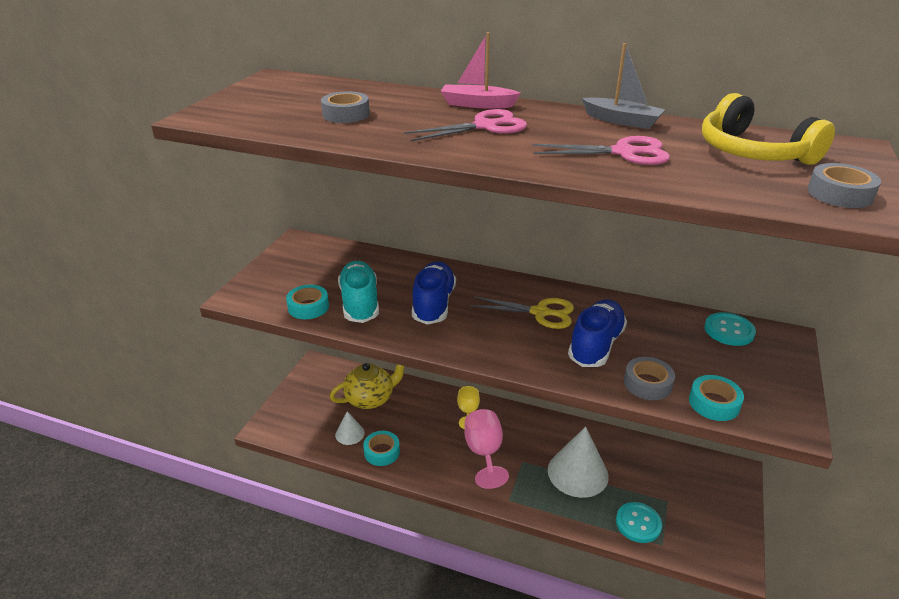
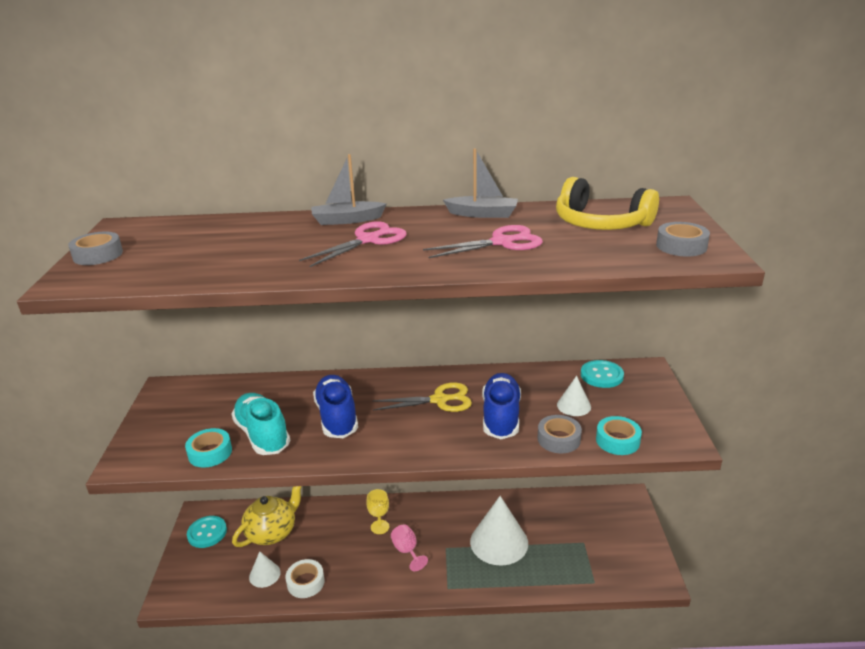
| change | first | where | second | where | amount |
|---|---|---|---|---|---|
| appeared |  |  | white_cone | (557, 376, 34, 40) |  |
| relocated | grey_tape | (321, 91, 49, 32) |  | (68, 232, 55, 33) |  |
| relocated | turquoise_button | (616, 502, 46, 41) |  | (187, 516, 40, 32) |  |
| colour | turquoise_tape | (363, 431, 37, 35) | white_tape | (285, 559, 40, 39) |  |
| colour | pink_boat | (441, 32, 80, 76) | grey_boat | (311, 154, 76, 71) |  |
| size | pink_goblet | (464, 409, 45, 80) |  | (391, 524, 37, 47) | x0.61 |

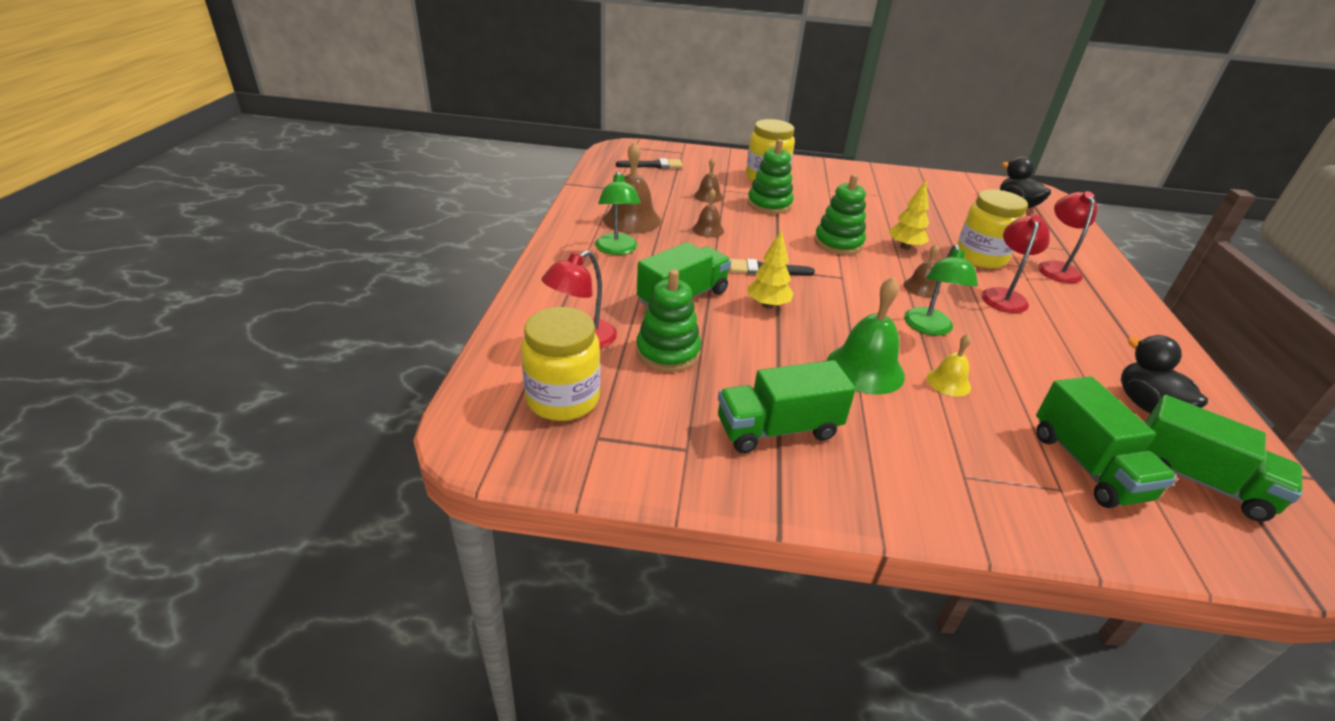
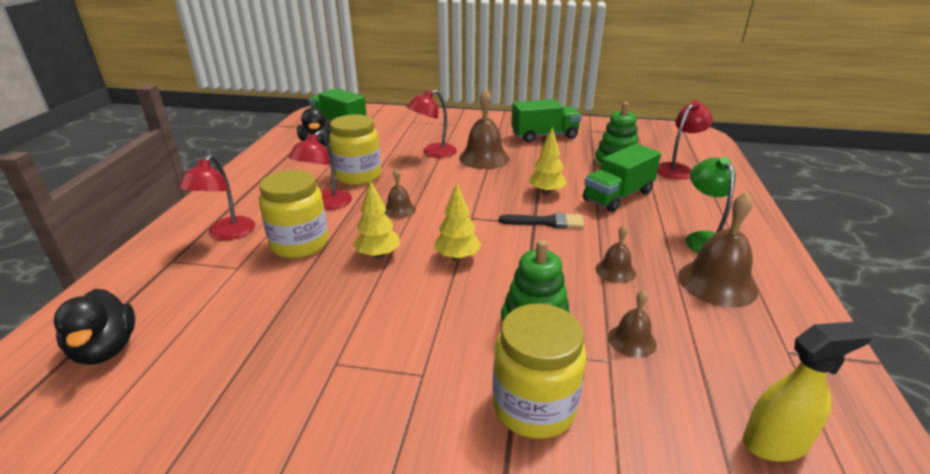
| change | first | where | second | where | amount |
|---|---|---|---|---|---|
| missing | green_lamp | (904, 244, 74, 92) |  |  |  |
| missing | green_truck | (1036, 376, 141, 132) |  |  |  |
| relocated | yellow_jar | (521, 307, 79, 114) |  | (329, 114, 52, 71) |  |
| exchanged | black_brush | (616, 158, 67, 11) | yellow_spray_bottle | (743, 321, 130, 140) |  |
| exchanged | green_stacking_toy | (814, 174, 52, 81) | yellow_tree | (434, 182, 47, 79) |  |
| exchanged | yellow_bell | (927, 334, 44, 63) | red_lamp | (406, 90, 51, 68) |  |
| colour | green_bell | (827, 277, 78, 118) | brown_bell | (459, 89, 51, 80) |  |

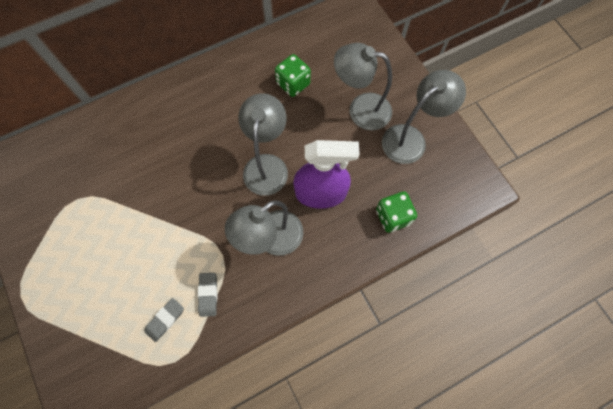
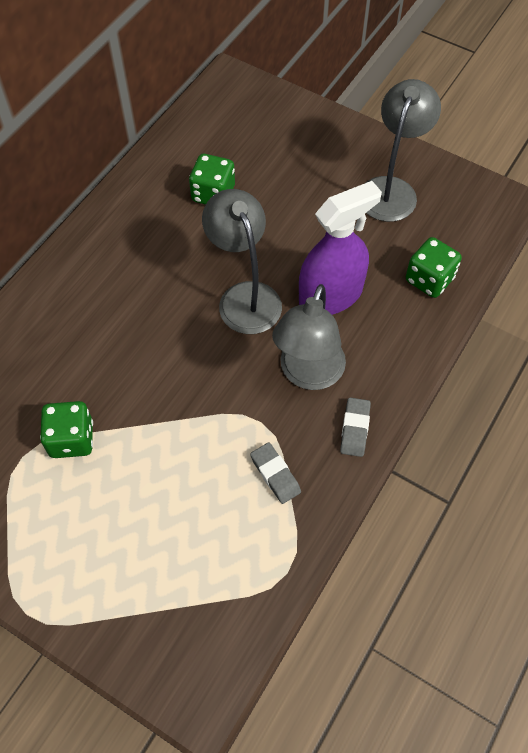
| change | first | where | second | where | amount |
|---|---|---|---|---|---|
| missing | grey_lamp | (334, 43, 58, 87) |  |  |  |
| appeared |  |  | green_dice | (40, 401, 53, 57) |  |
| relocated | grey_eraser | (144, 298, 40, 44) |  | (340, 398, 31, 59) |  |

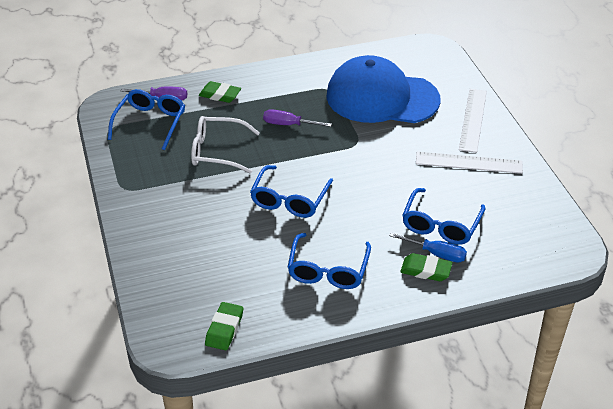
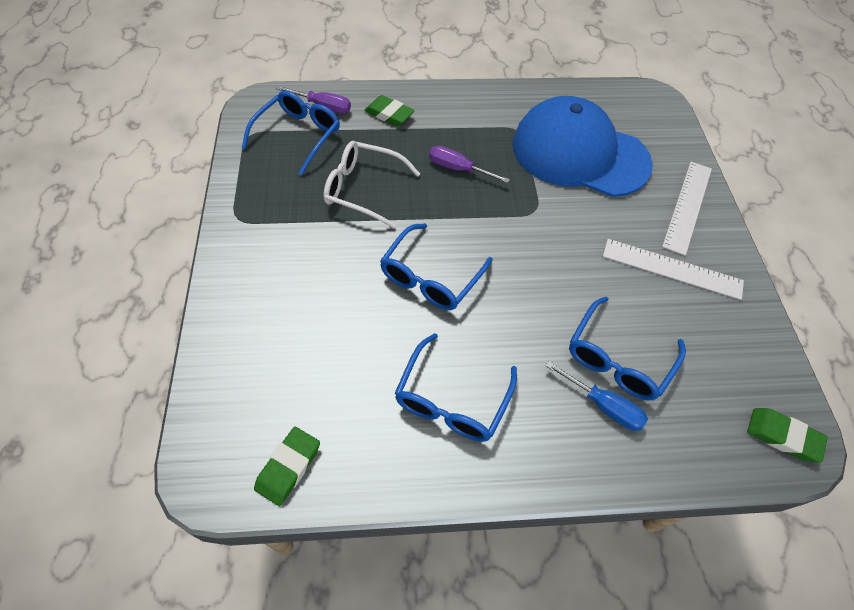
| change | first | where | second | where | amount |
|---|---|---|---|---|---|
| relocated | green_eraser | (400, 253, 53, 28) |  | (747, 408, 81, 55) |  |

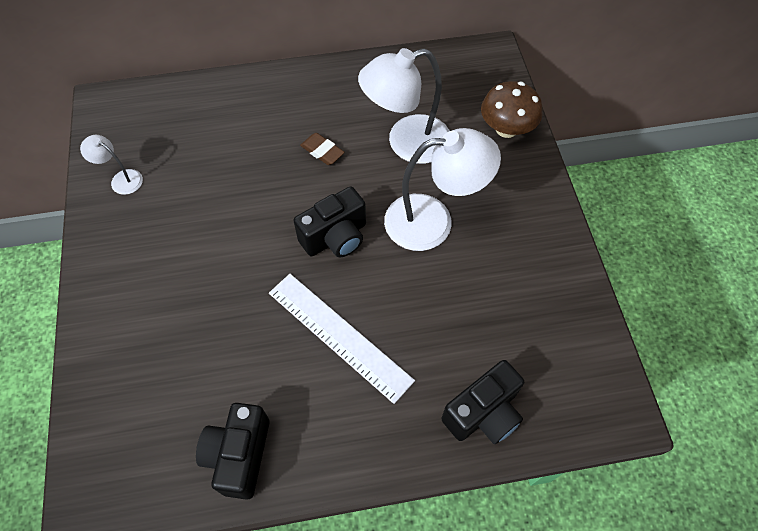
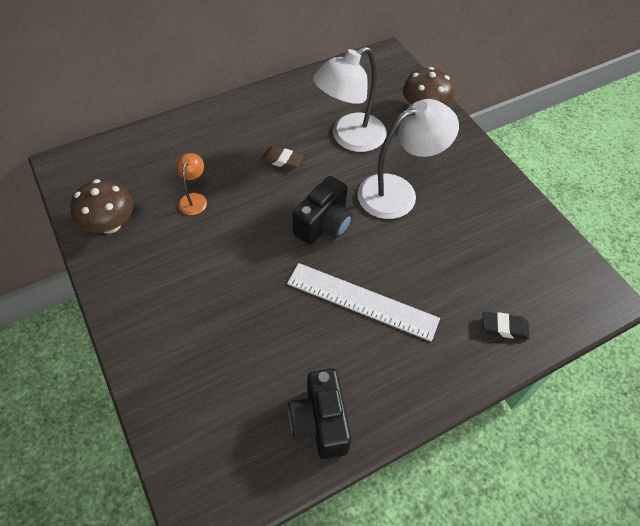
| change | first | where | second | where | amount |
|---|---|---|---|---|---|
| appeared |  |  | orange_lamp | (177, 153, 30, 62) |  |
| exchanged | white_lamp | (80, 135, 63, 60) | brown_mushroom | (70, 179, 64, 55) |  |
| exchanged | black_camera | (441, 360, 83, 84) | black_eraser | (483, 312, 46, 28) |  |

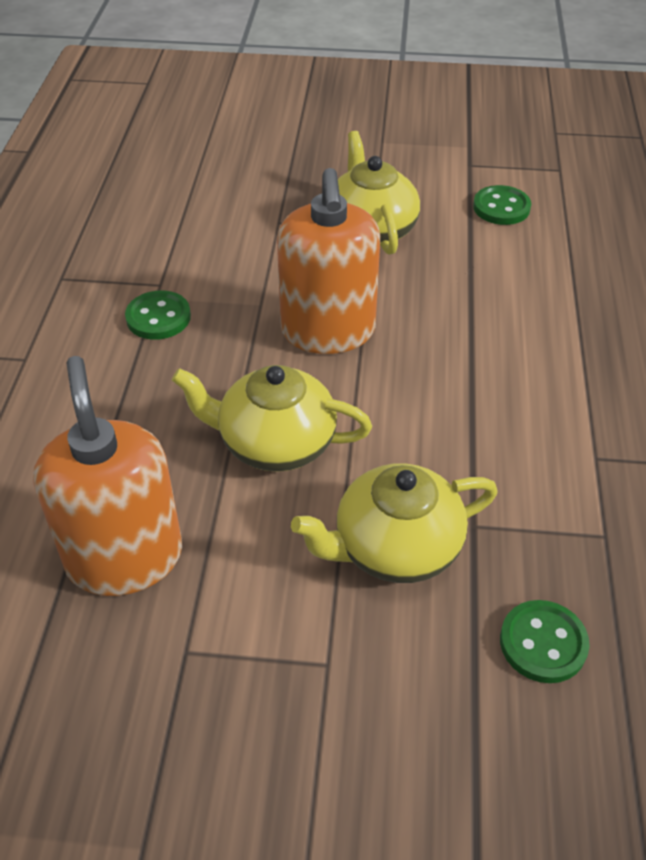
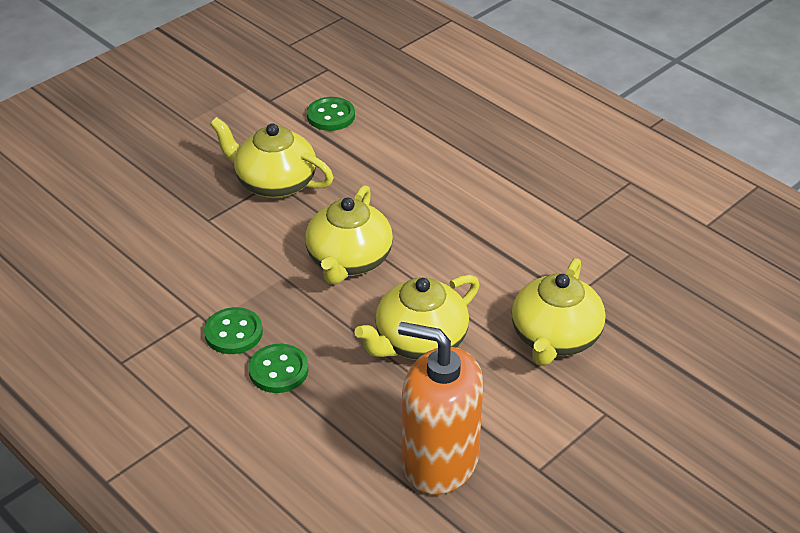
| change | first | where | second | where | amount |
|---|---|---|---|---|---|
| relocated | green_button | (500, 600, 90, 83) |  | (249, 344, 59, 49) |  |
| exchanged | orange_soap_dispenser | (277, 168, 103, 186) | yellow_teapot | (305, 185, 88, 100) |  |

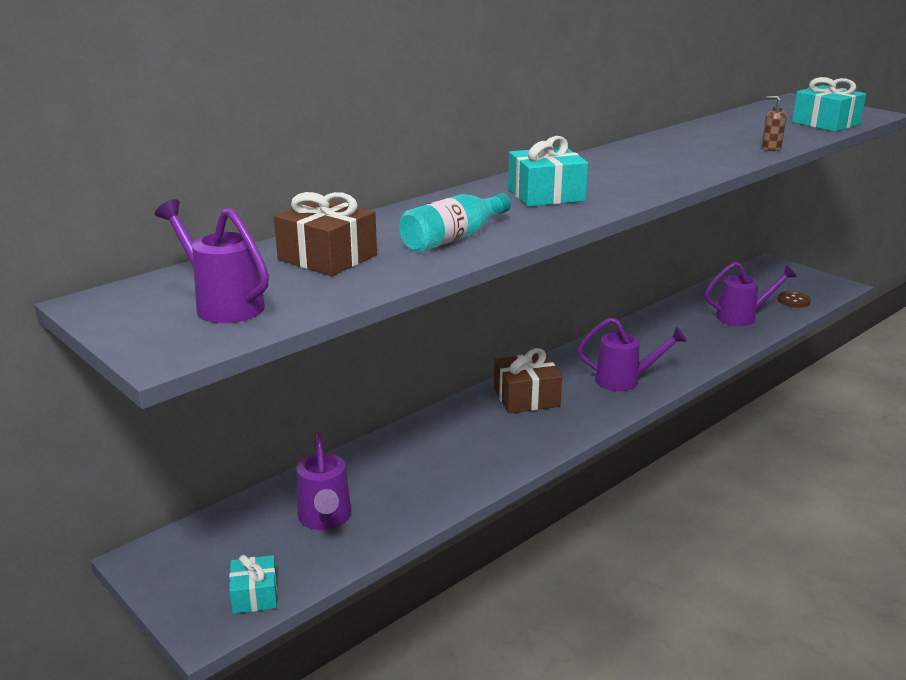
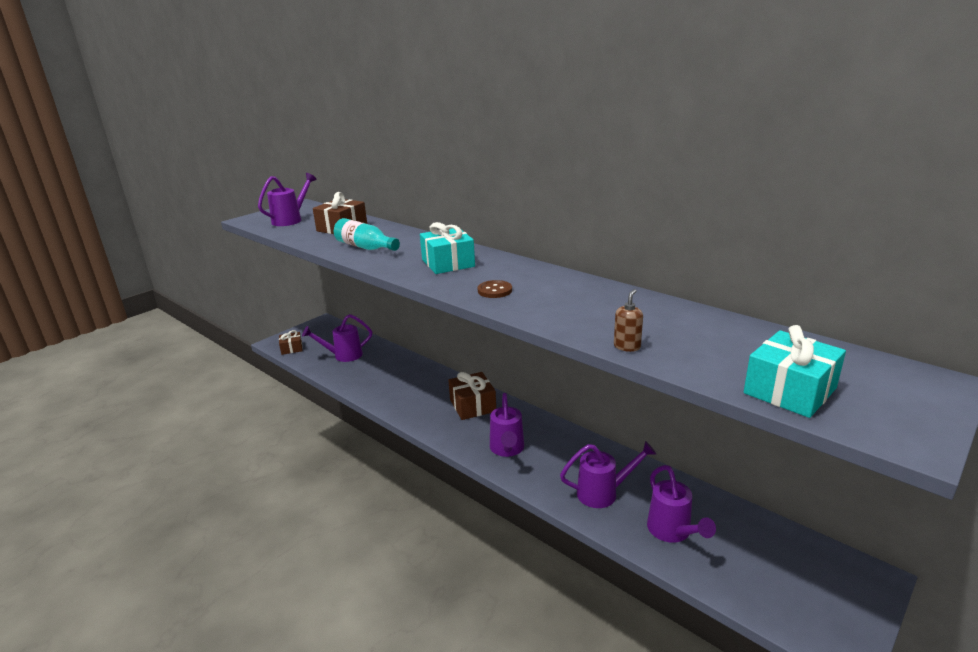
| change | first | where | second | where | amount |
|---|---|---|---|---|---|
| appeared |  |  | purple_watering_can | (560, 441, 97, 67) |  |
| relocated | brown_button | (778, 291, 33, 17) |  | (478, 280, 34, 18) |  |
| colour | turquoise_gift | (229, 555, 48, 59) | brown_gift | (279, 330, 23, 25) |  |

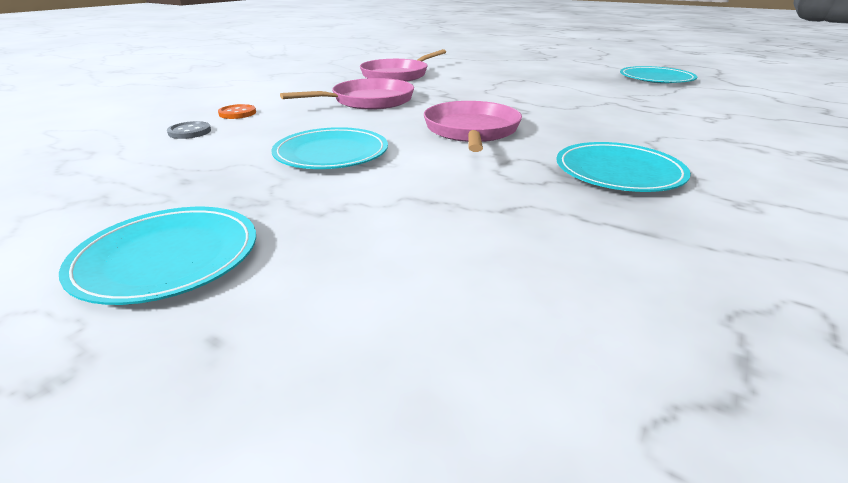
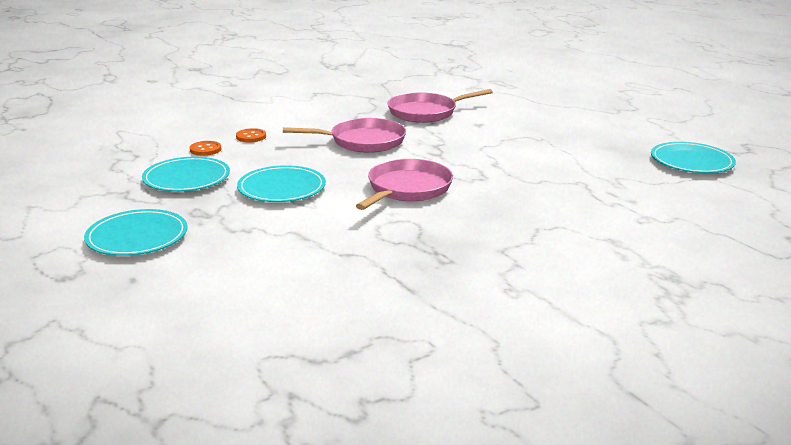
| change | first | where | second | where | amount |
|---|---|---|---|---|---|
| relocated | turquoise_plate | (556, 142, 135, 50) |  | (142, 157, 88, 35) |  |
| colour | grey_button | (167, 121, 44, 18) | orange_button | (190, 141, 31, 15) |  |

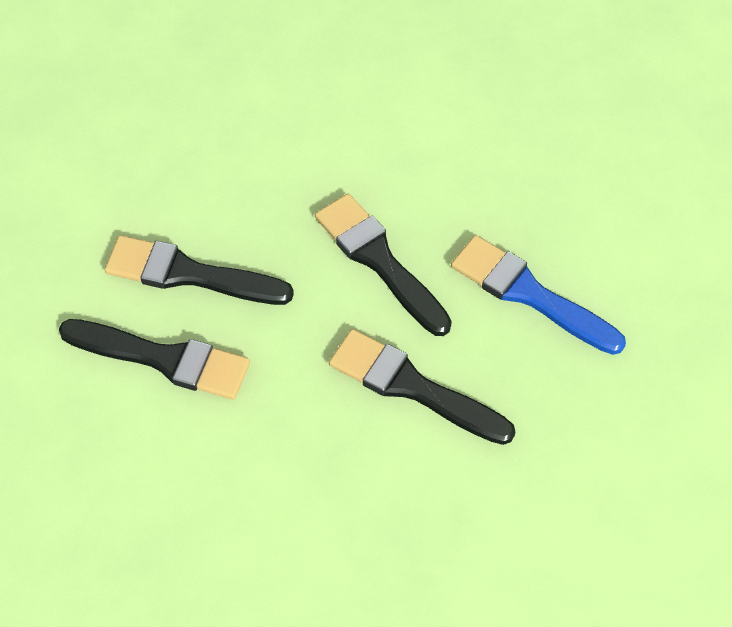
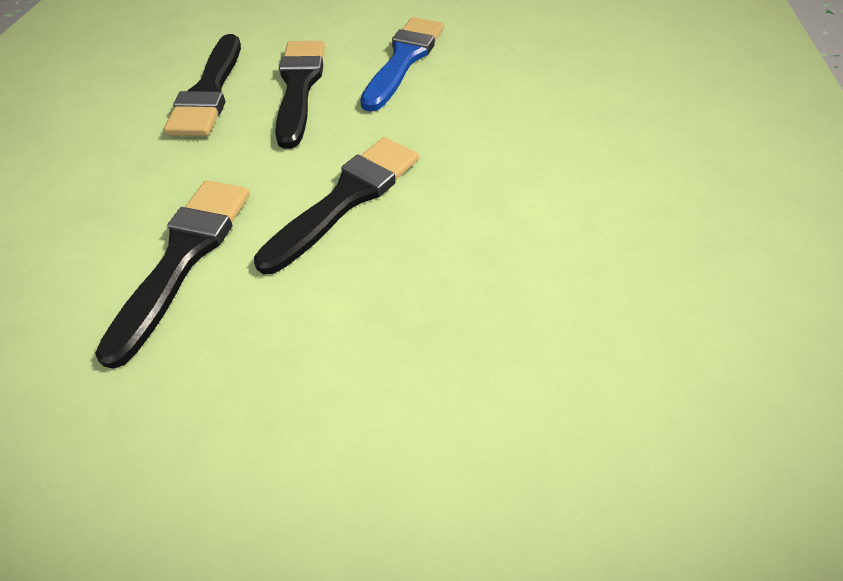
| change | first | where | second | where | amount |
|---|---|---|---|---|---|
| relocated | blue_brush | (451, 235, 175, 120) |  | (360, 17, 84, 95) |  |

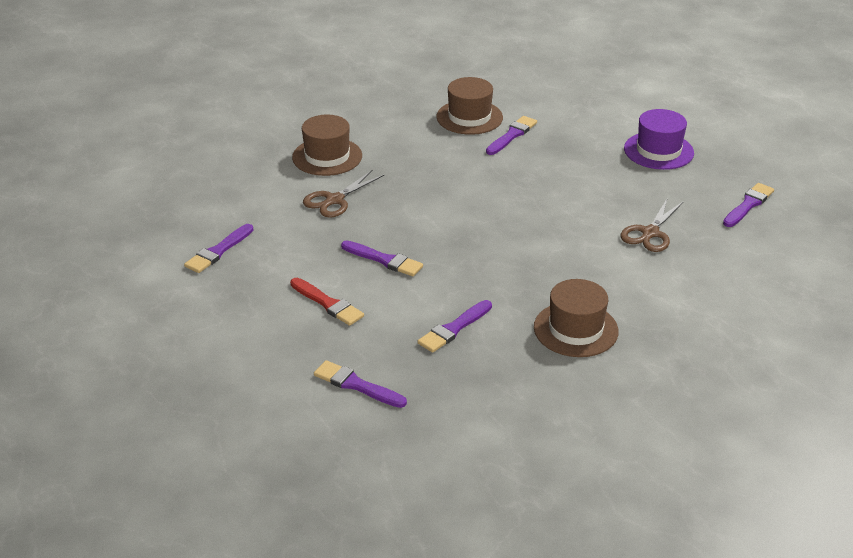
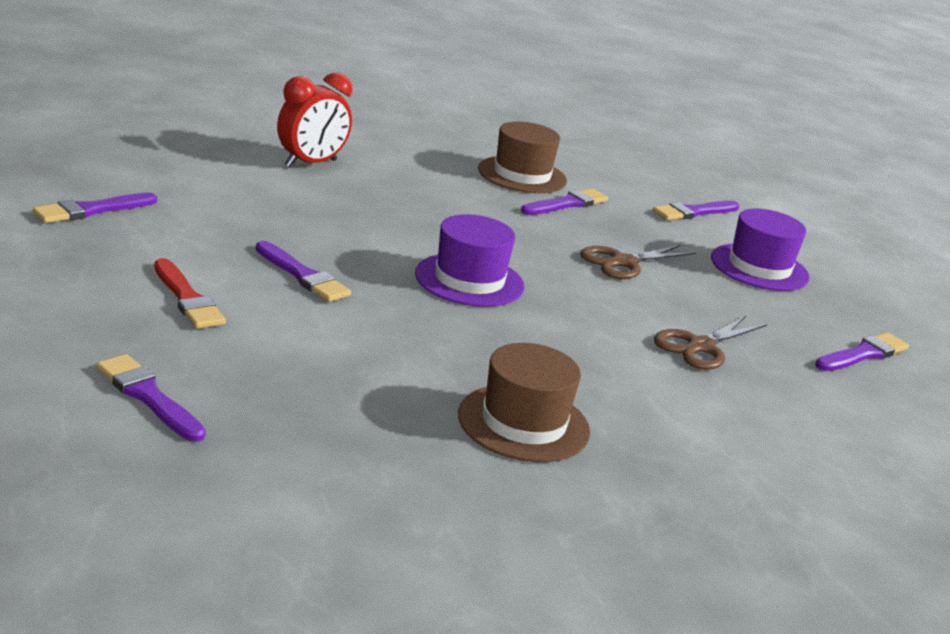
| change | first | where | second | where | amount |
|---|---|---|---|---|---|
| appeared |  |  | purple_hat | (415, 214, 109, 93) |  |
| relocated | brown_scissors | (303, 170, 81, 48) |  | (580, 245, 116, 34) |  |
| relocated | purple_brush | (417, 300, 75, 53) |  | (653, 201, 86, 19) |  |
| exchanged | brown_hat | (292, 115, 70, 61) | red_clock | (277, 73, 75, 94) |  |

